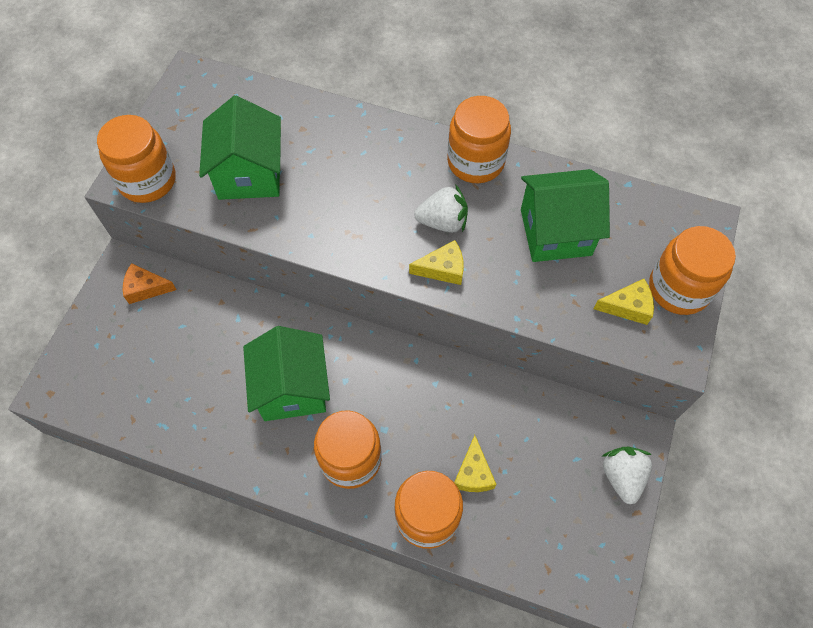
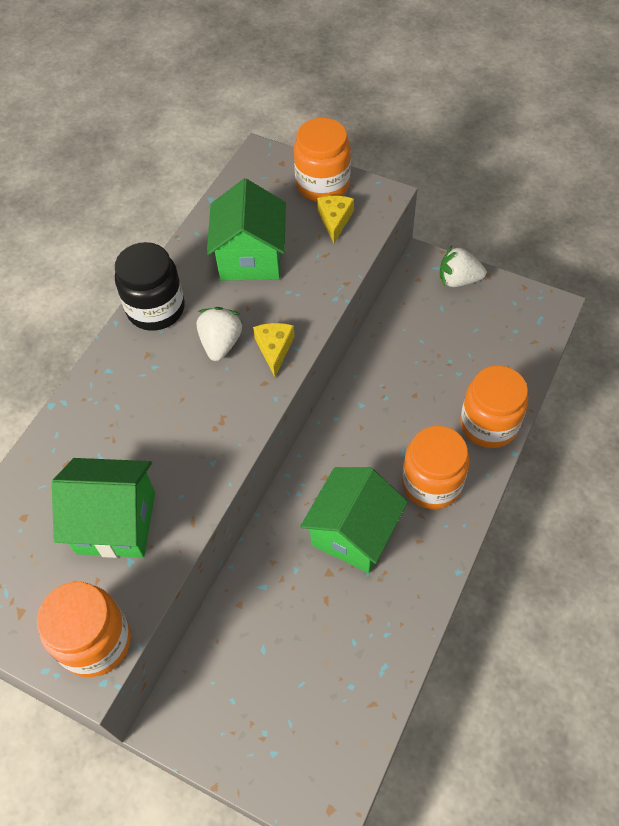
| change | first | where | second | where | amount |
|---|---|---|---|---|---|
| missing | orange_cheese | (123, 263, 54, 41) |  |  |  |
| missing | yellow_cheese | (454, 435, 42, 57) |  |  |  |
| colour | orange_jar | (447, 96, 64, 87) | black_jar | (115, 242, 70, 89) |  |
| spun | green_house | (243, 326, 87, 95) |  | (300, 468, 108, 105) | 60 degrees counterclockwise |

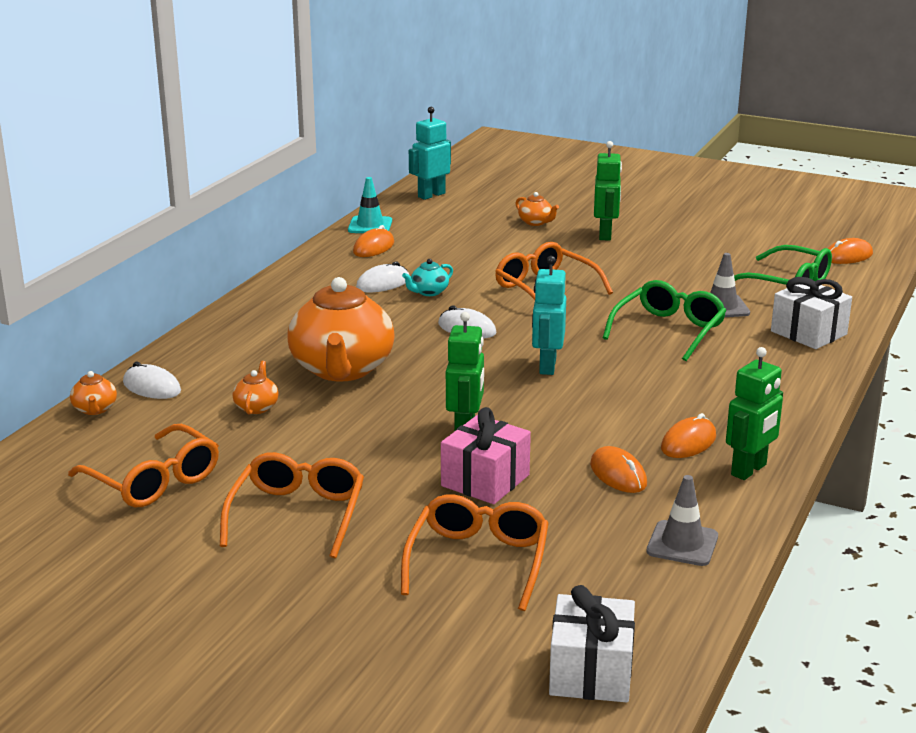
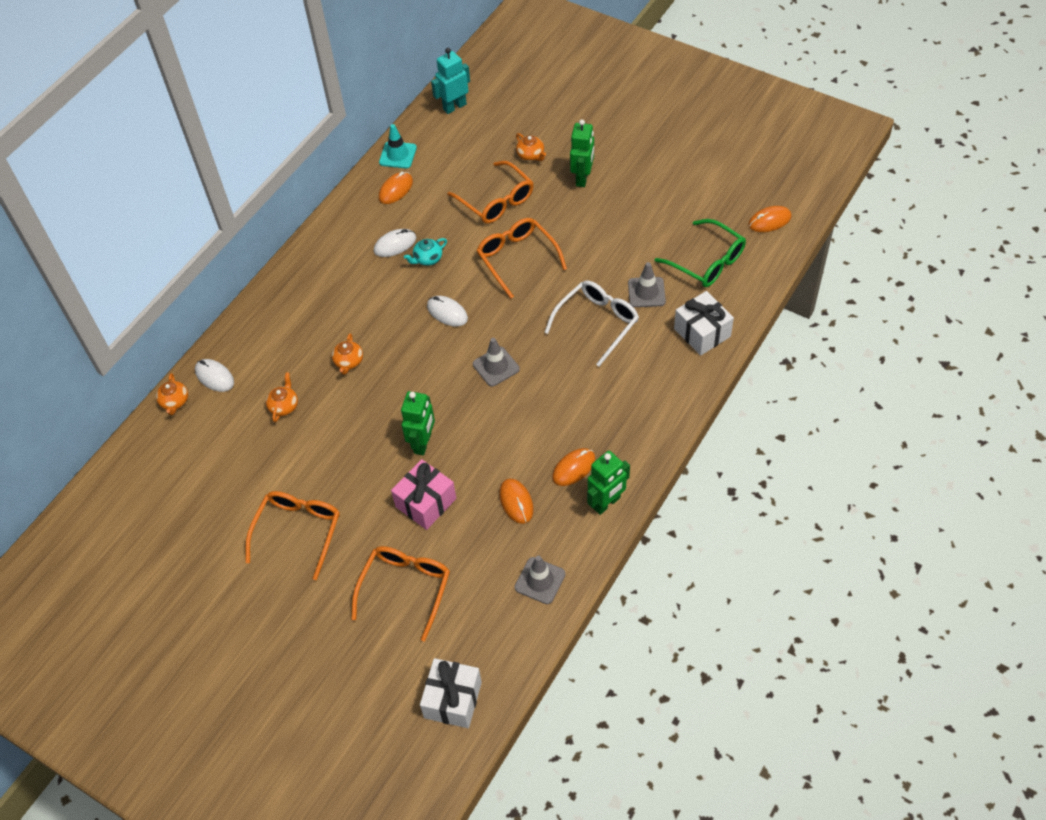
| change | first | where | second | where | amount |
|---|---|---|---|---|---|
| relocated | orange_glasses | (68, 424, 151, 83) |  | (447, 161, 87, 63) |  |
| exchanged | turquoise_robot | (532, 256, 34, 119) | grey_traffic_cone | (473, 338, 47, 49) |  |
| colour | green_glasses | (603, 280, 123, 81) | white_glasses | (544, 280, 95, 87) |  |
| size | orange_teapot | (287, 277, 108, 105) |  | (332, 333, 31, 42) | x0.41 |

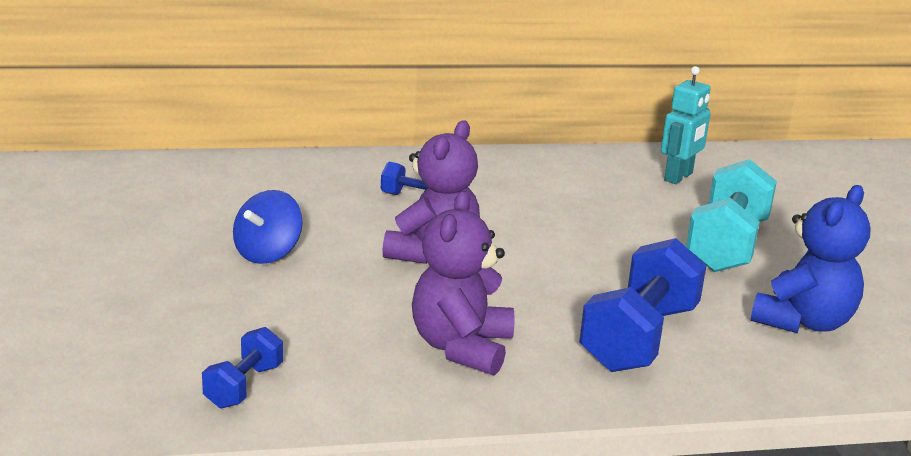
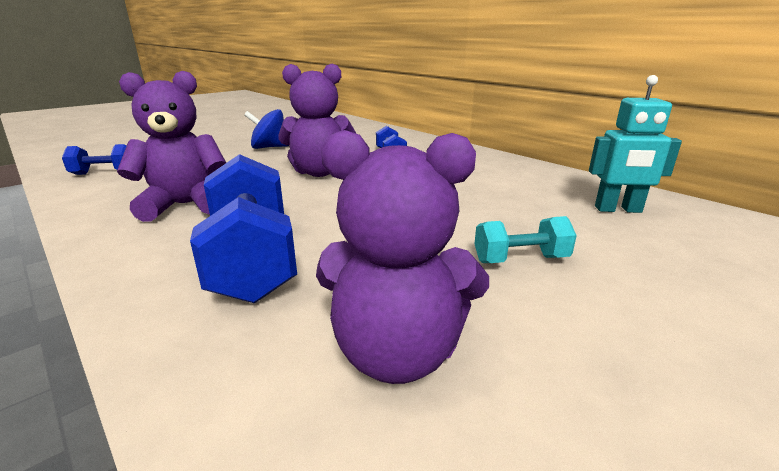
| change | first | where | second | where | amount |
|---|---|---|---|---|---|
| colour | blue_teddy_bear | (751, 185, 120, 148) | purple_teddy_bear | (316, 130, 173, 254) |  |
| spun | blue_dumbbell | (579, 238, 127, 134) |  | (190, 154, 107, 149) | 75 degrees clockwise |
| size | turquoise_dumbbell | (686, 159, 91, 113) |  | (474, 216, 103, 47) | x0.52 |

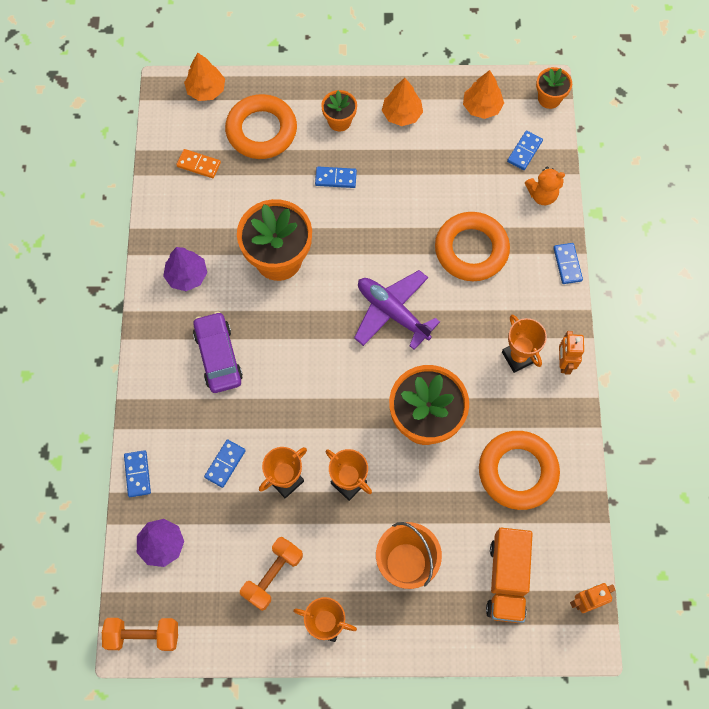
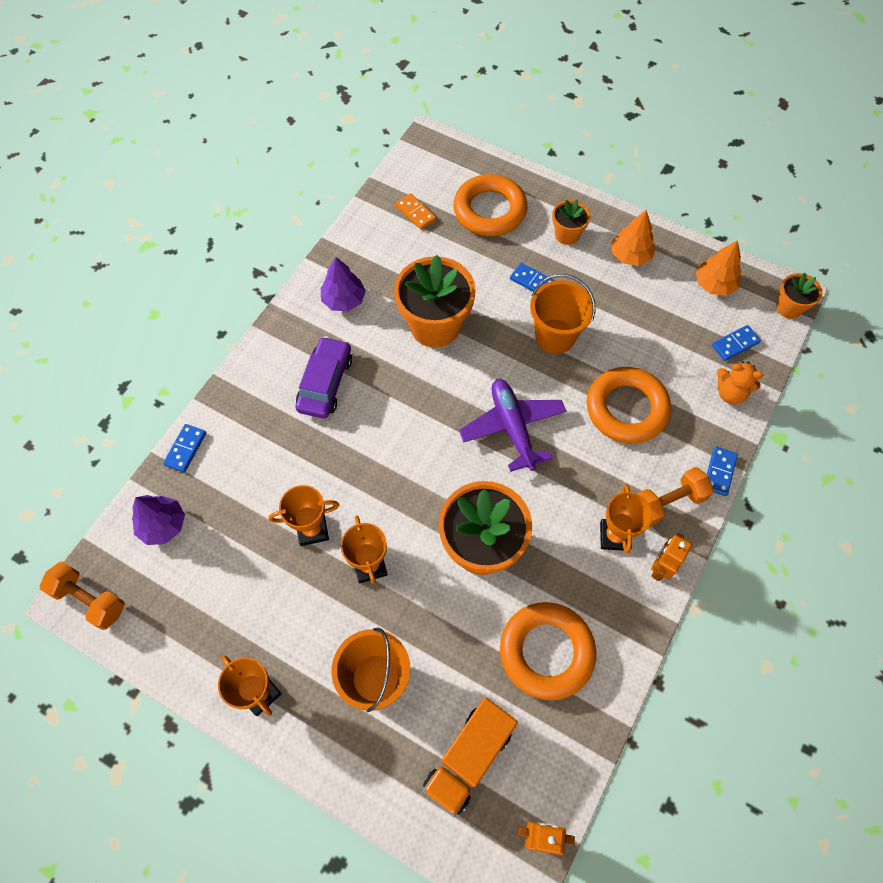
| change | first | where | second | where | amount |
|---|---|---|---|---|---|
| missing | orange_tree | (184, 52, 41, 49) |  |  |  |
| missing | blue_domino | (204, 439, 42, 49) |  |  |  |
| appeared |  |  | orange_bucket | (530, 274, 66, 80) |  |
| relocated | orange_dumbbell | (240, 537, 63, 74) |  | (637, 467, 77, 59) |  |

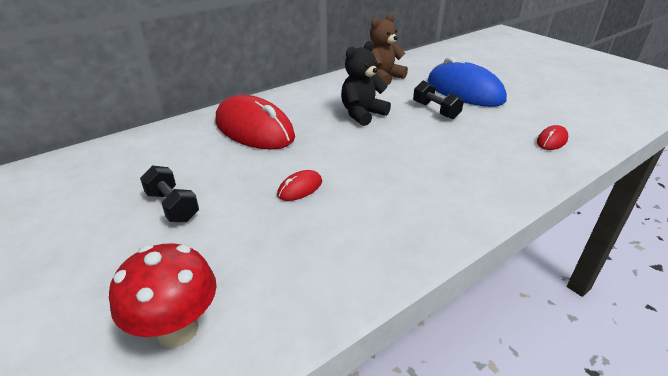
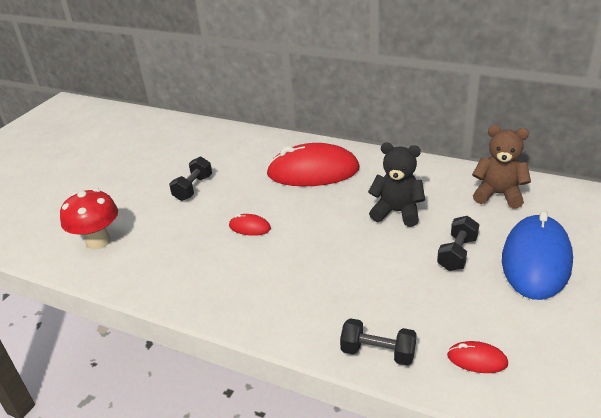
| change | first | where | second | where | amount |
|---|---|---|---|---|---|
| appeared |  |  | black_dumbbell | (340, 318, 77, 48) |  |
| spun | red_mouse | (216, 95, 79, 54) |  | (266, 143, 94, 43) | 75 degrees clockwise |

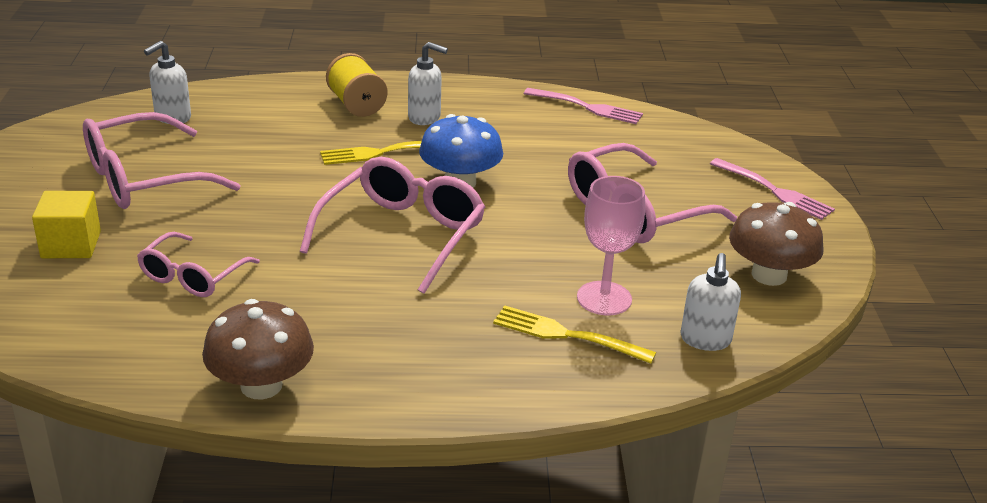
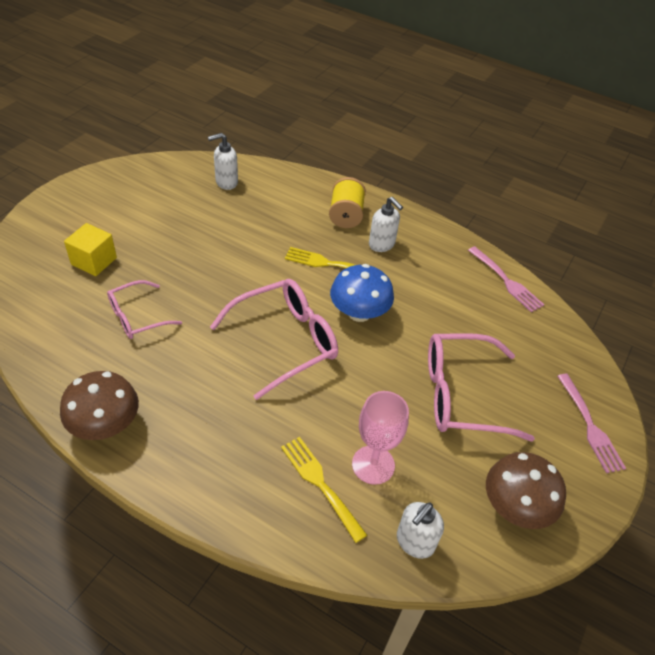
| change | first | where | second | where | amount |
|---|---|---|---|---|---|
| missing | pink_glasses | (83, 112, 158, 97) |  |  |  |

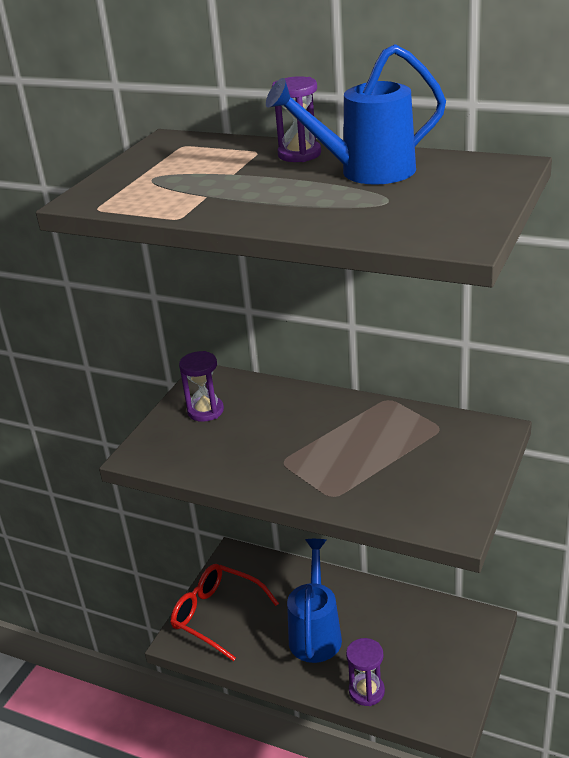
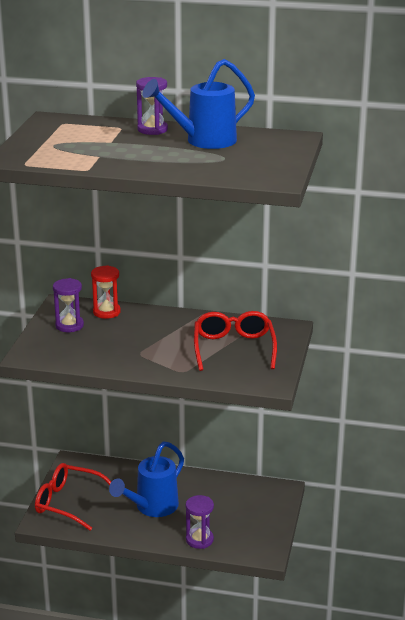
| change | first | where | second | where | amount |
|---|---|---|---|---|---|
| appeared |  |  | red_hourglass | (91, 265, 30, 54) |  |
| appeared |  |  | red_glasses | (194, 311, 83, 60) |  |
| spun | blue_watering_can | (287, 539, 55, 124) |  | (109, 441, 75, 76) | 135 degrees counterclockwise |

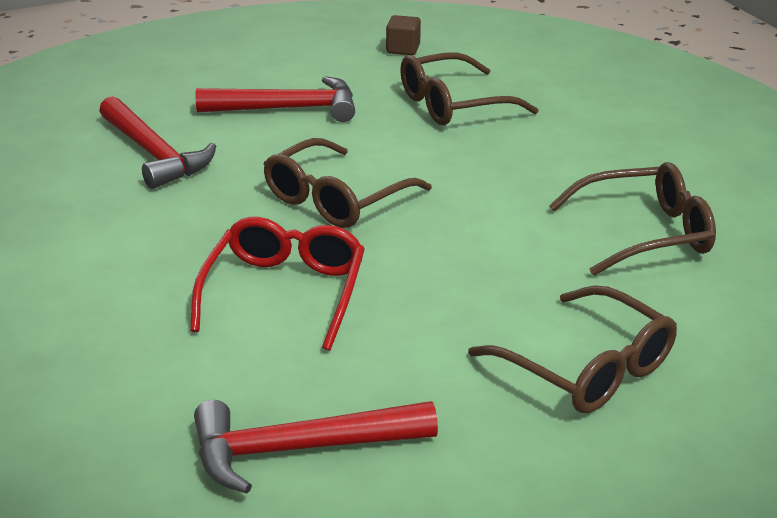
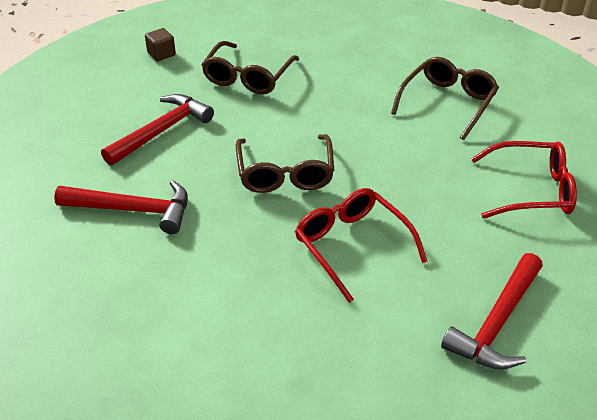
| change | first | where | second | where | amount |
|---|---|---|---|---|---|
| colour | brown_glasses | (468, 285, 209, 128) | red_glasses | (471, 141, 106, 77) |  |

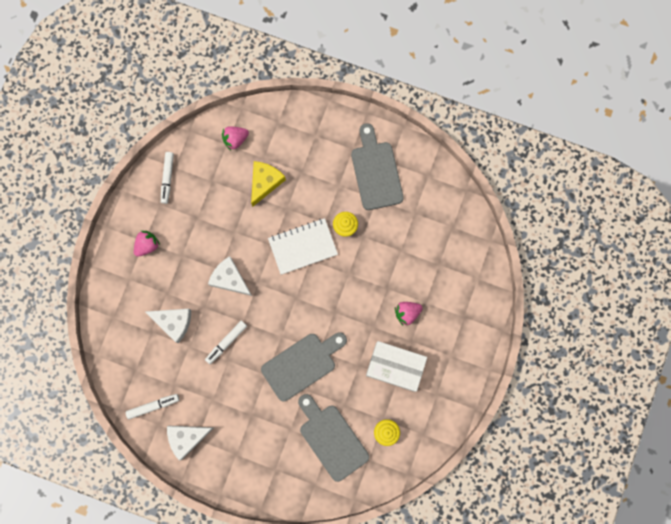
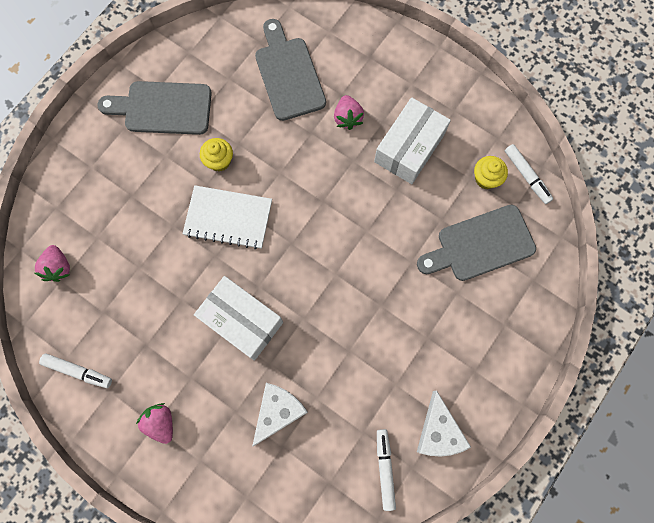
| change | first | where | second | where | amount |
|---|---|---|---|---|---|
| missing | yellow_cheese | (251, 161, 35, 46) |  |  |  |
| relocated | white_marker | (205, 321, 42, 43) |  | (505, 144, 48, 60) |  |
| relocated | grey_cutting_board | (261, 332, 86, 69) |  | (255, 19, 71, 102) |  |
| exchanged | white_cheese | (208, 256, 44, 40) | white_box | (194, 276, 89, 85) |  |
| spun | white_notebook | (268, 218, 70, 57) |  | (182, 185, 90, 64) | 75 degrees counterclockwise |

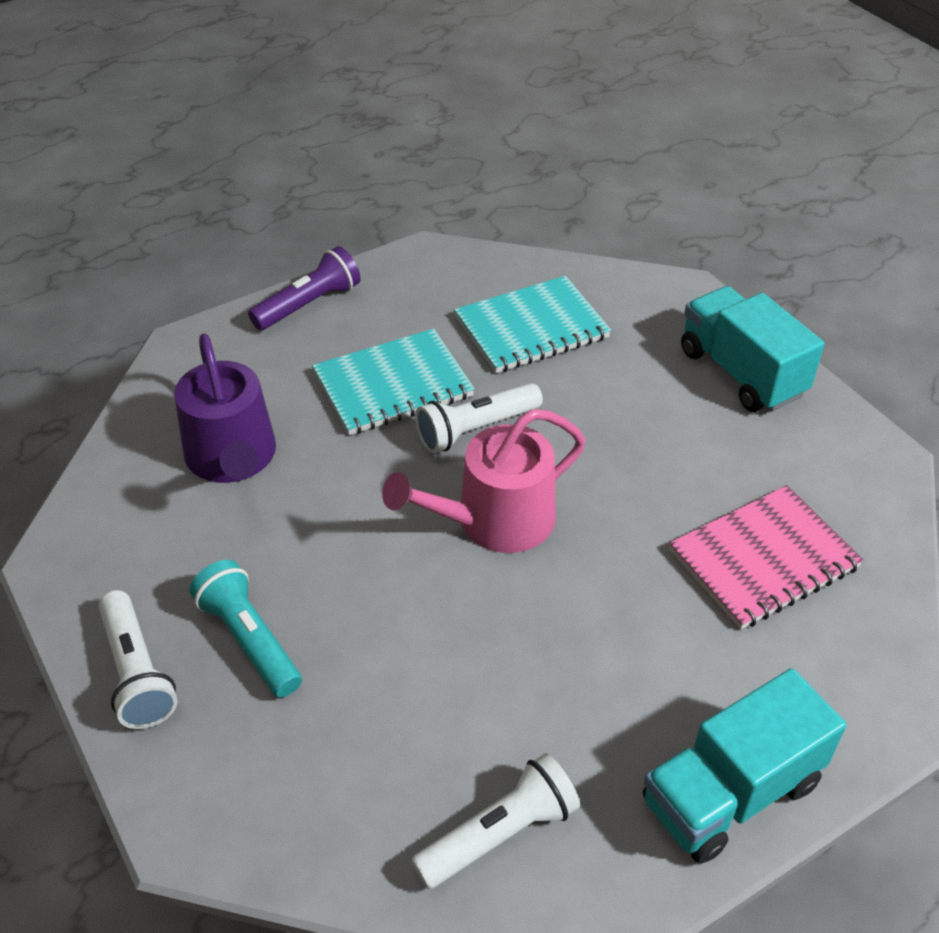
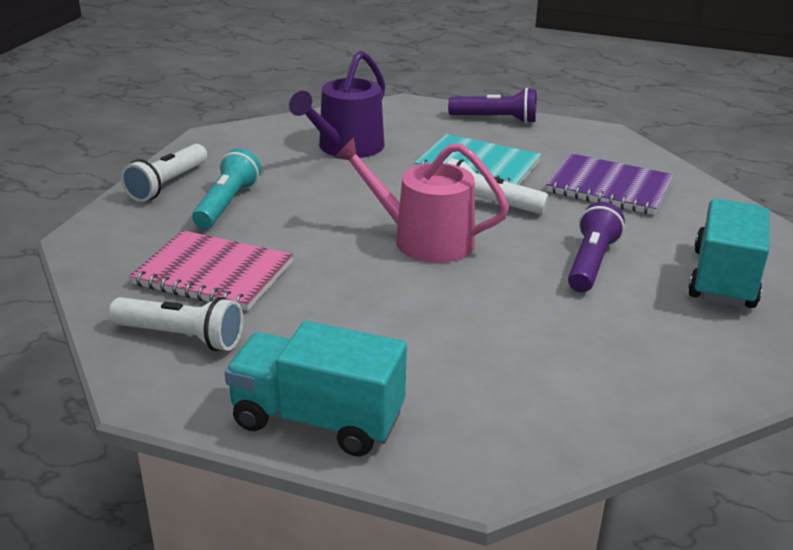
| change | first | where | second | where | amount |
|---|---|---|---|---|---|
| appeared |  |  | purple_flashlight | (568, 202, 57, 90) |  |
| relocated | pink_notebook | (669, 485, 195, 144) |  | (130, 230, 163, 81) |  |
| colour | turquoise_notebook | (454, 276, 157, 97) | purple_notebook | (546, 153, 128, 62) |  |

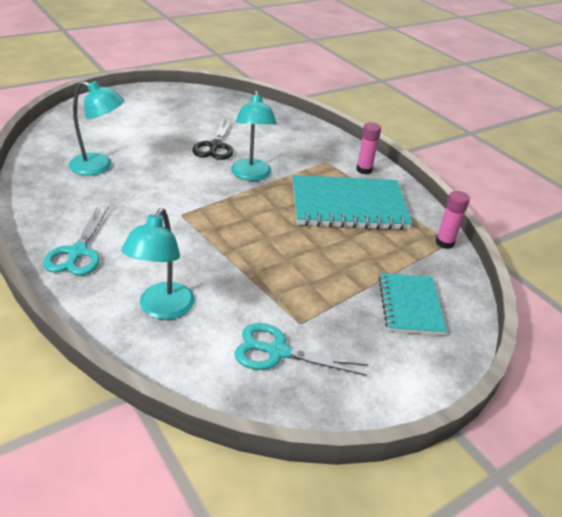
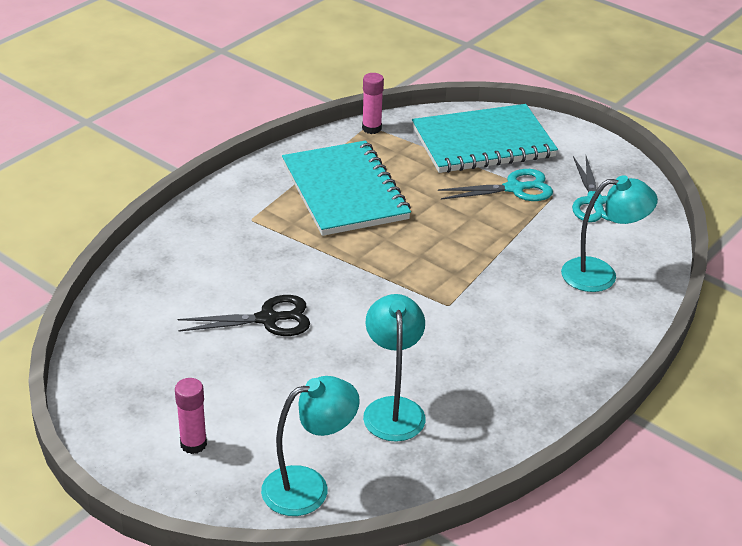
| change | first | where | second | where | amount |
|---|---|---|---|---|---|
| relocated | turquoise_scissors | (43, 207, 66, 69) |  | (438, 169, 115, 32) |  |
| relocated | turquoise_lamp | (231, 90, 46, 91) |  | (261, 376, 99, 140) |  |
| relocated | pink_glue_stick | (356, 122, 25, 52) |  | (175, 378, 32, 76) |  |
| size | turquoise_notebook | (378, 273, 69, 62) |  | (412, 104, 146, 69) | x1.69 |

